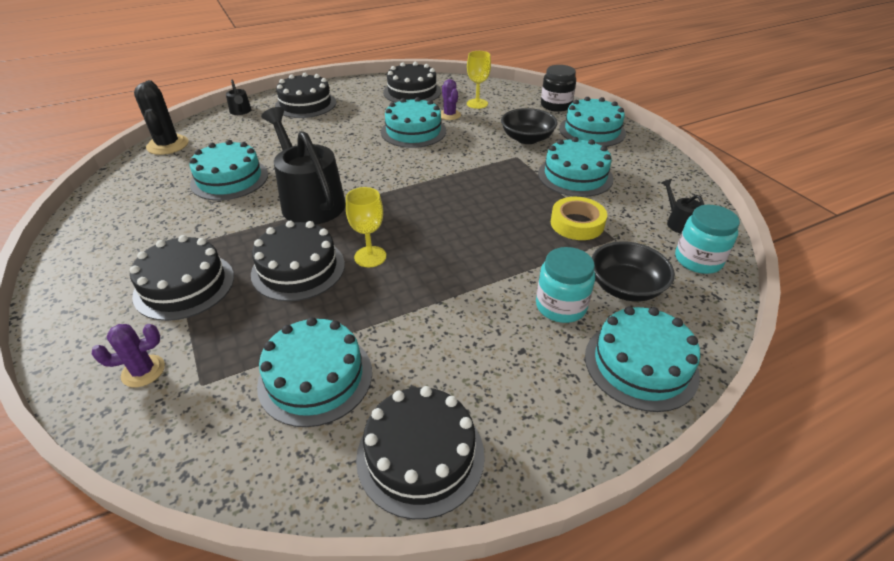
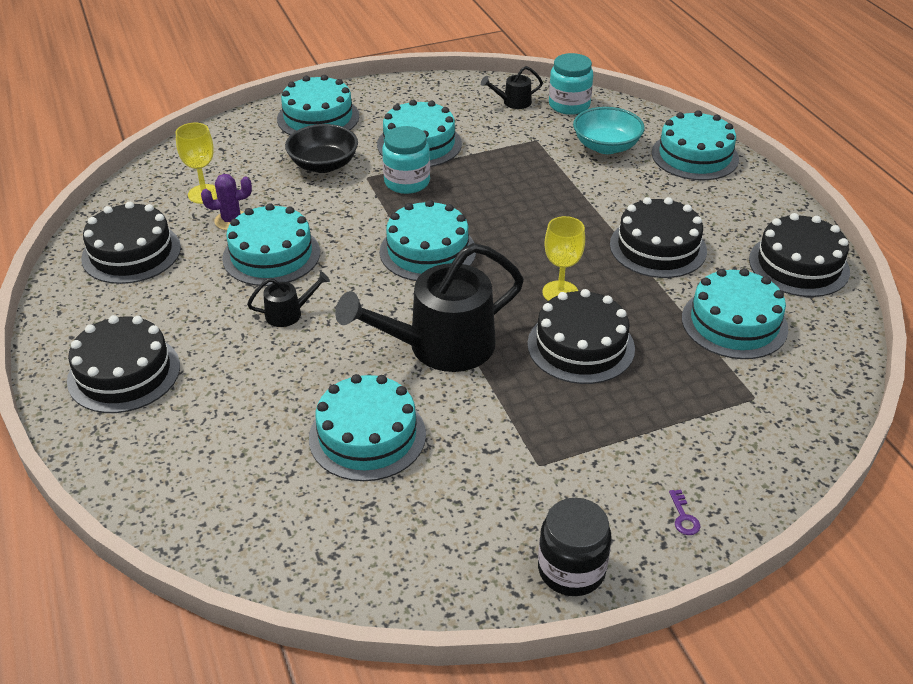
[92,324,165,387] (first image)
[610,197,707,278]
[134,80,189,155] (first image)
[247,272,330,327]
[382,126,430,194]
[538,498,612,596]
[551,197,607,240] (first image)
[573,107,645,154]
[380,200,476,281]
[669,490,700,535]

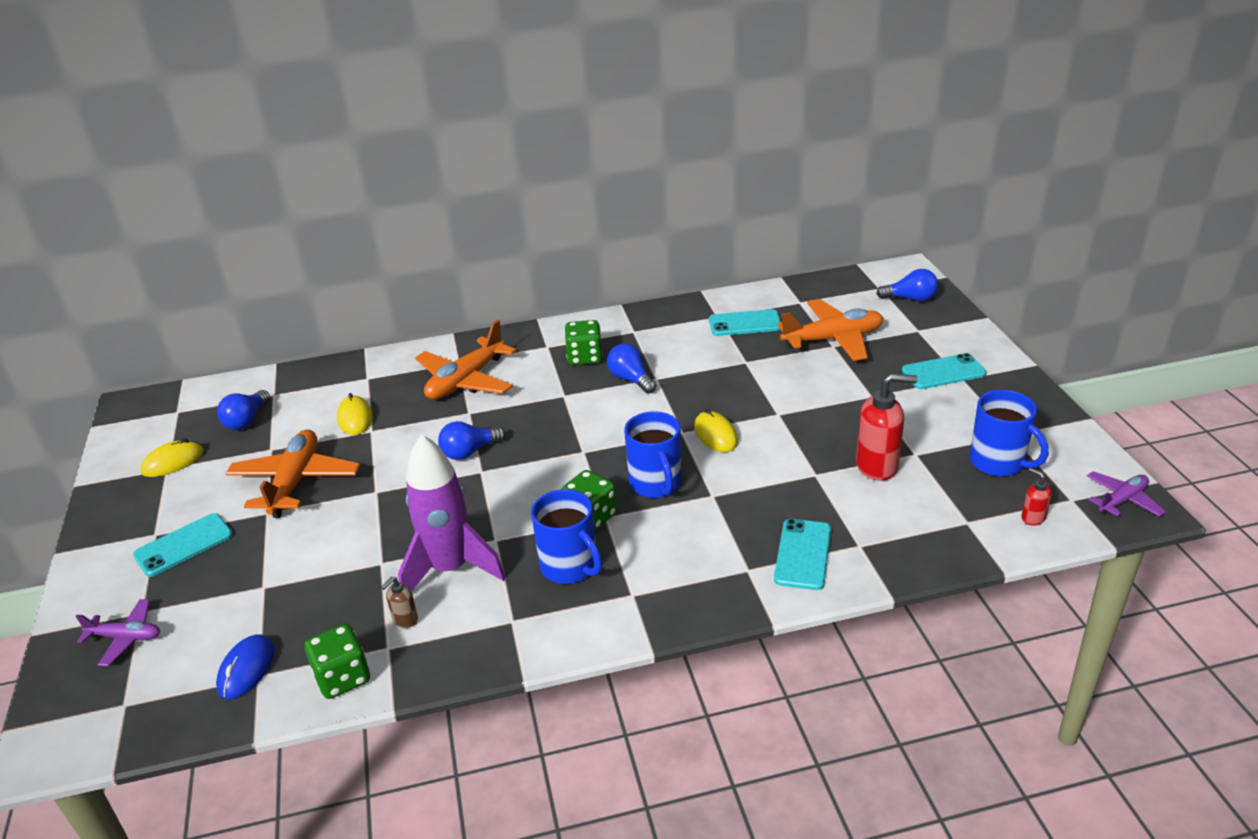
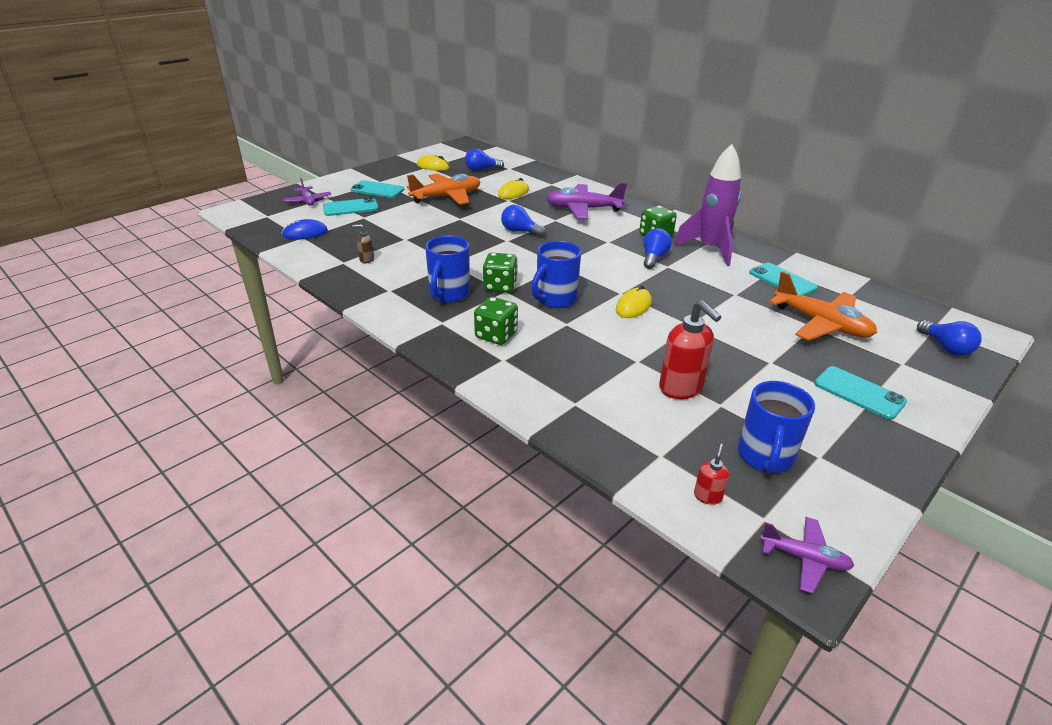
[474,297,518,345]
[674,144,741,266]
[546,183,627,219]
[323,197,379,216]

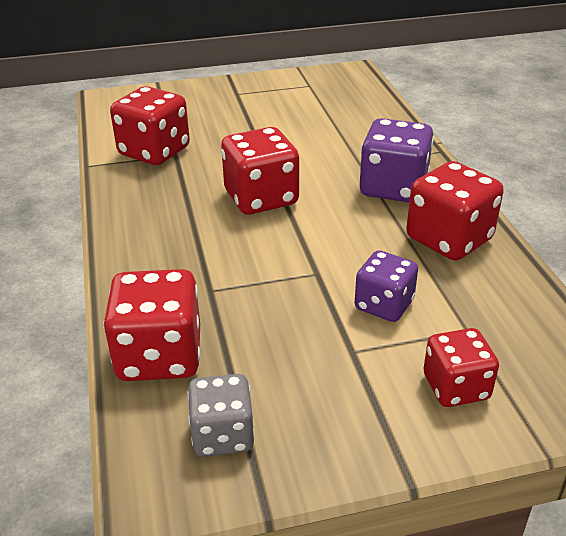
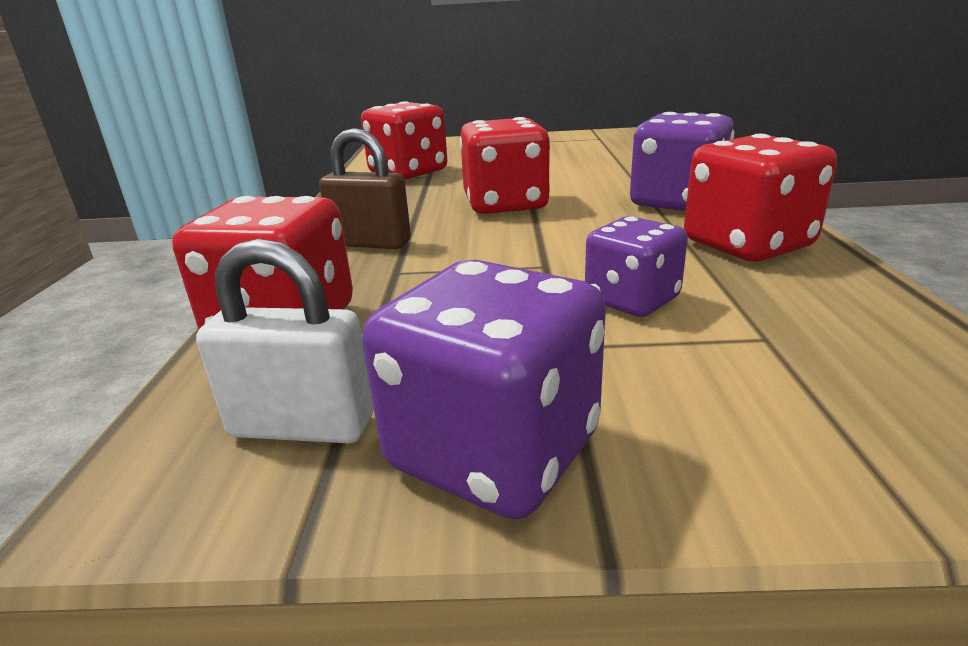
[196,238,373,443]
[423,328,499,407] (first image)
[319,128,411,249]
[362,260,606,519]

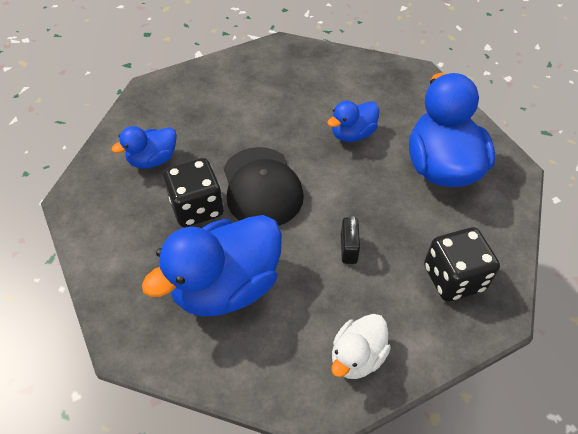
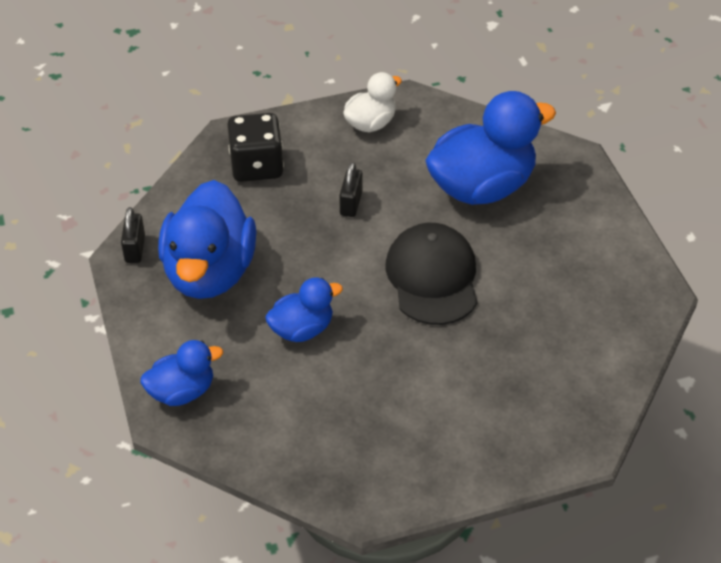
[140,340,223,406]
[163,158,224,227] (first image)
[121,207,145,263]

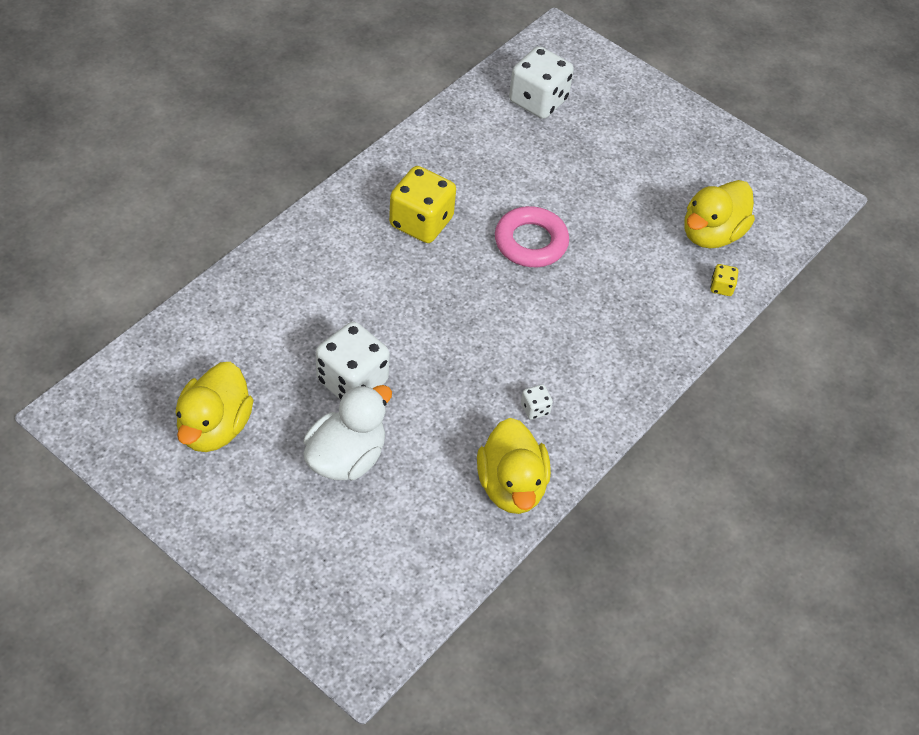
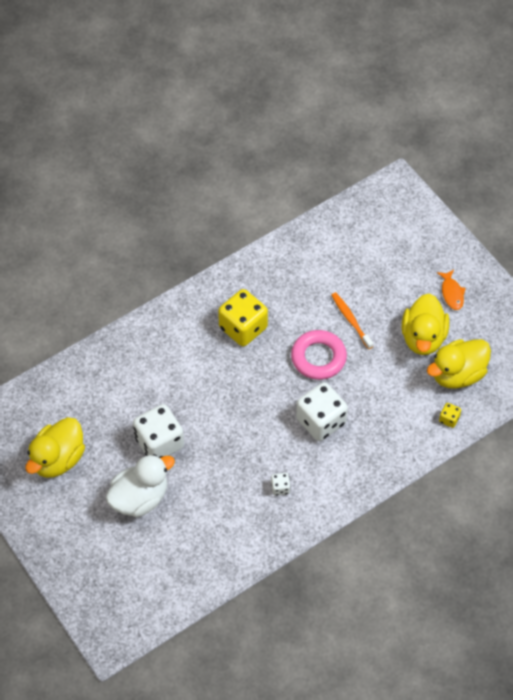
[402,293,449,355]
[296,382,348,441]
[331,292,373,349]
[437,270,466,310]

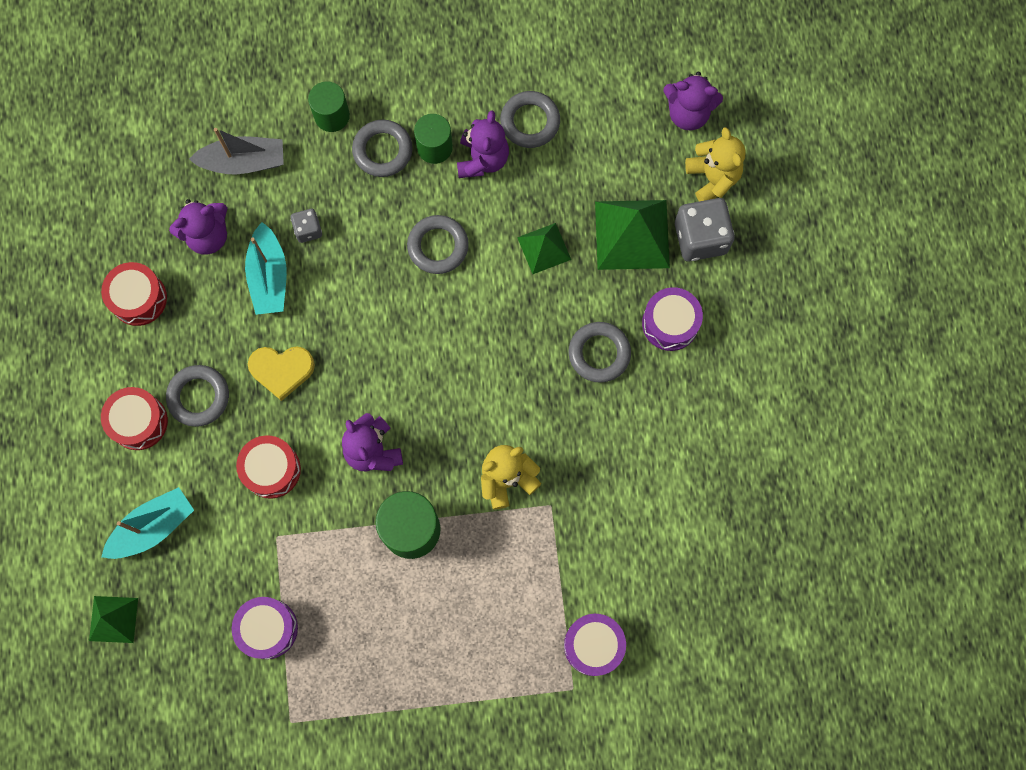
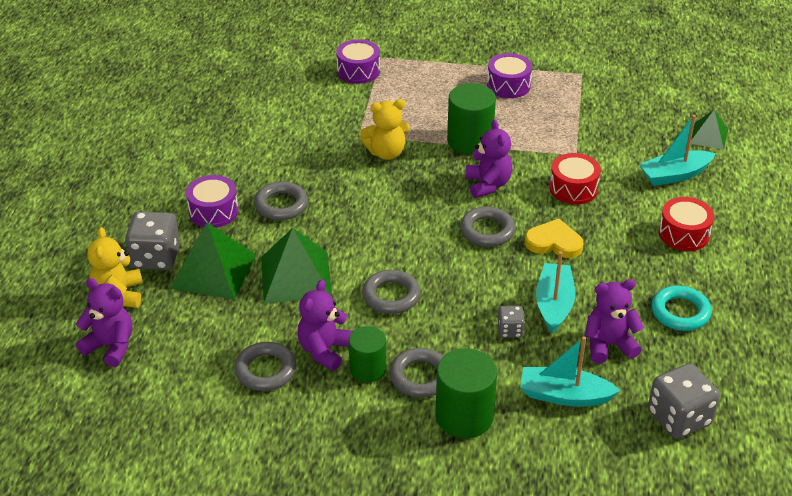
[652,286,711,331]
[460,207,515,247]
[520,336,621,407]
[487,53,532,98]
[435,348,497,438]
[261,228,332,303]
[648,363,720,439]

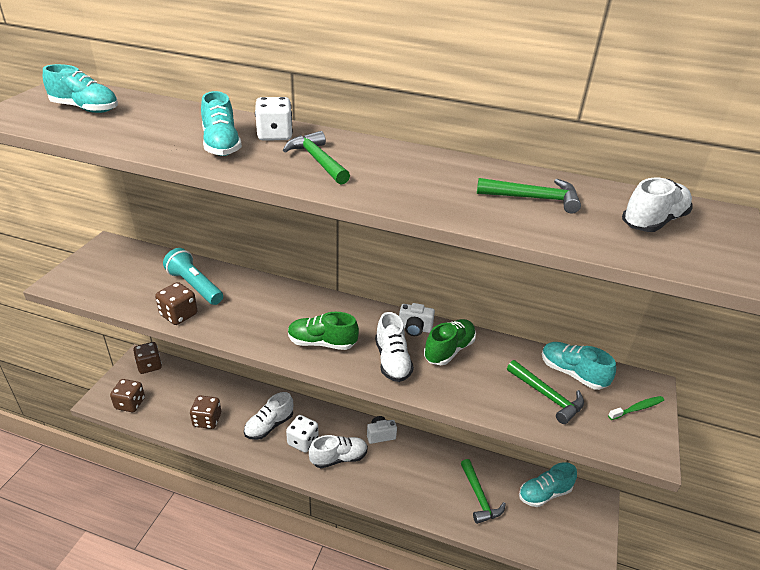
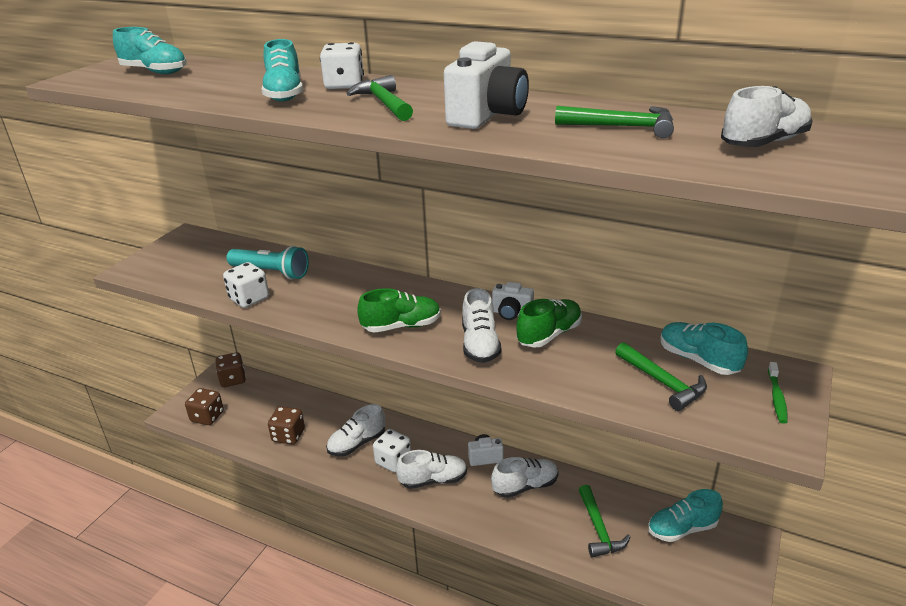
[223,262,269,308]
[226,246,309,280]
[357,288,441,333]
[768,362,788,424]
[444,41,529,129]
[491,457,558,498]

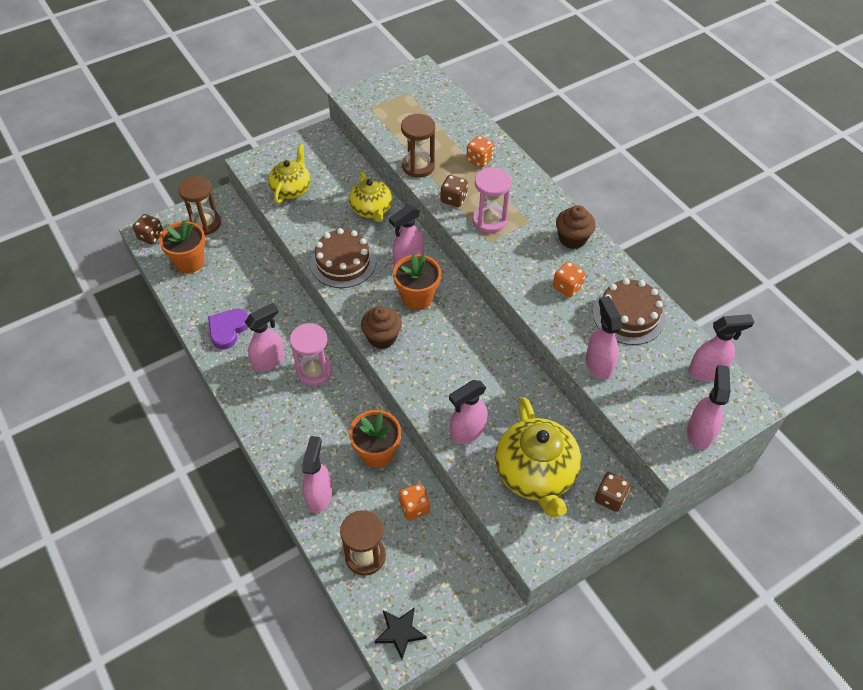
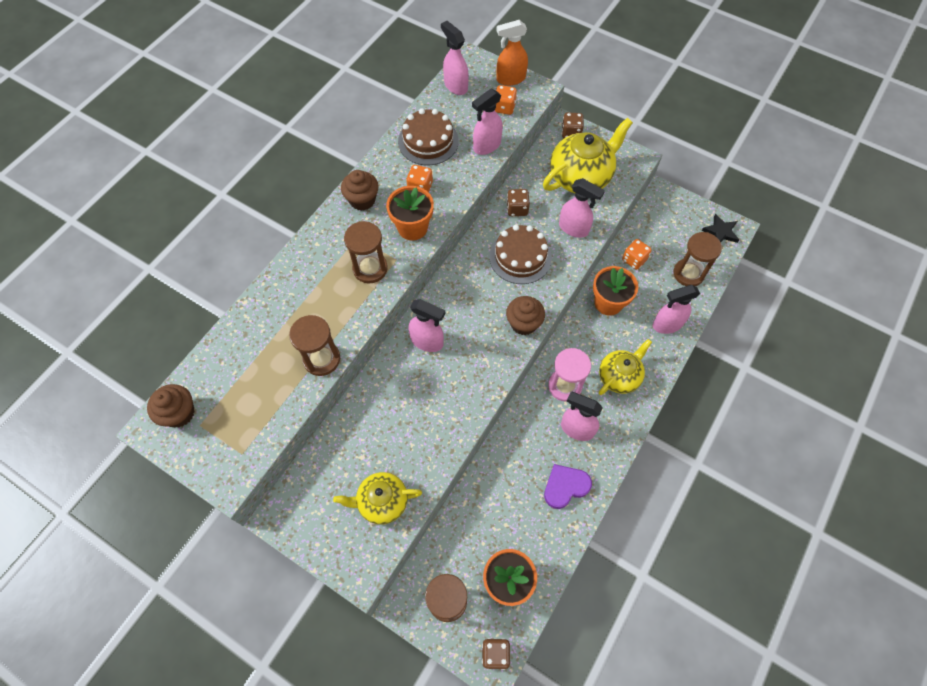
[544,464,592,509]
[489,225,552,284]
[599,339,652,395]
[386,186,434,240]
[507,189,530,216]
[495,85,517,115]
[344,221,388,283]
[496,20,528,86]
[147,384,195,427]

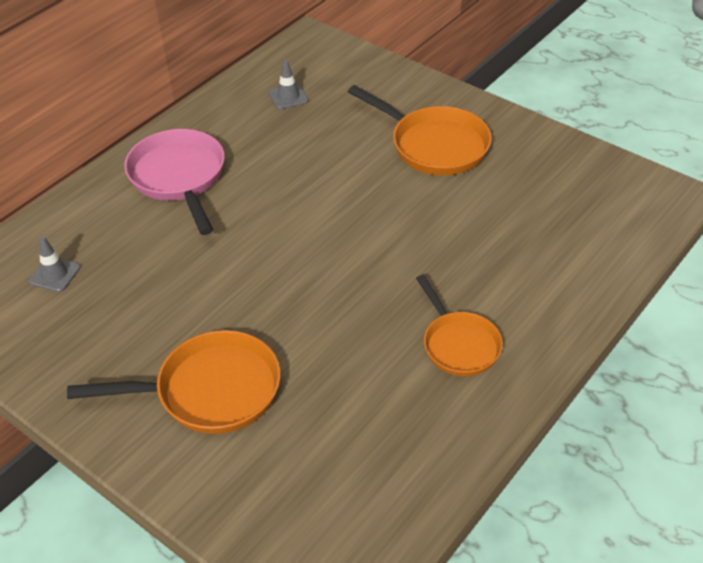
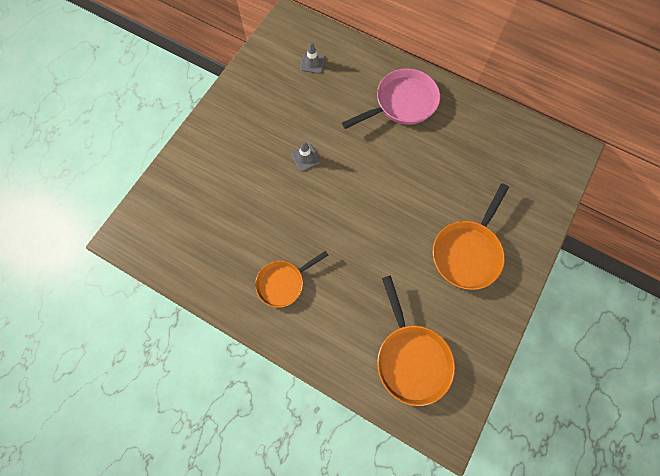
[377,276,455,406]
[291,141,321,171]

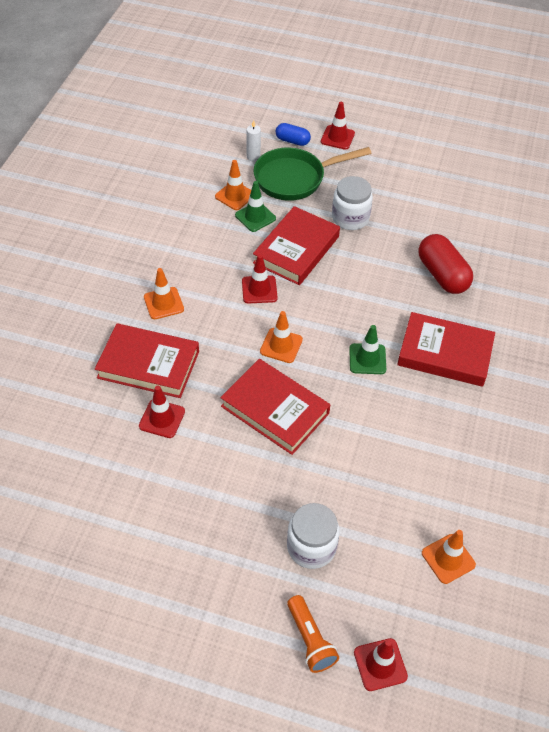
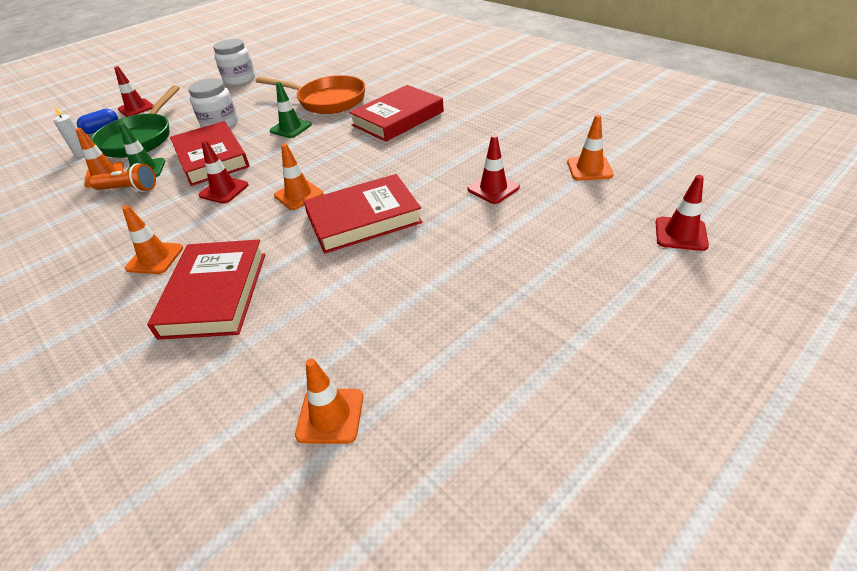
[147,239,265,340]
[468,135,520,204]
[213,39,255,85]
[89,163,156,192]
[270,82,312,138]
[256,75,365,114]
[295,358,363,444]

